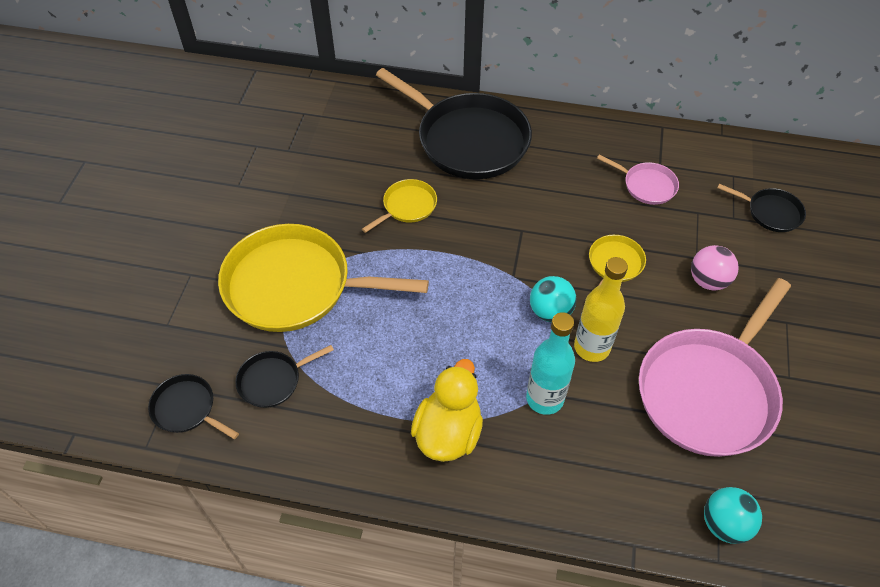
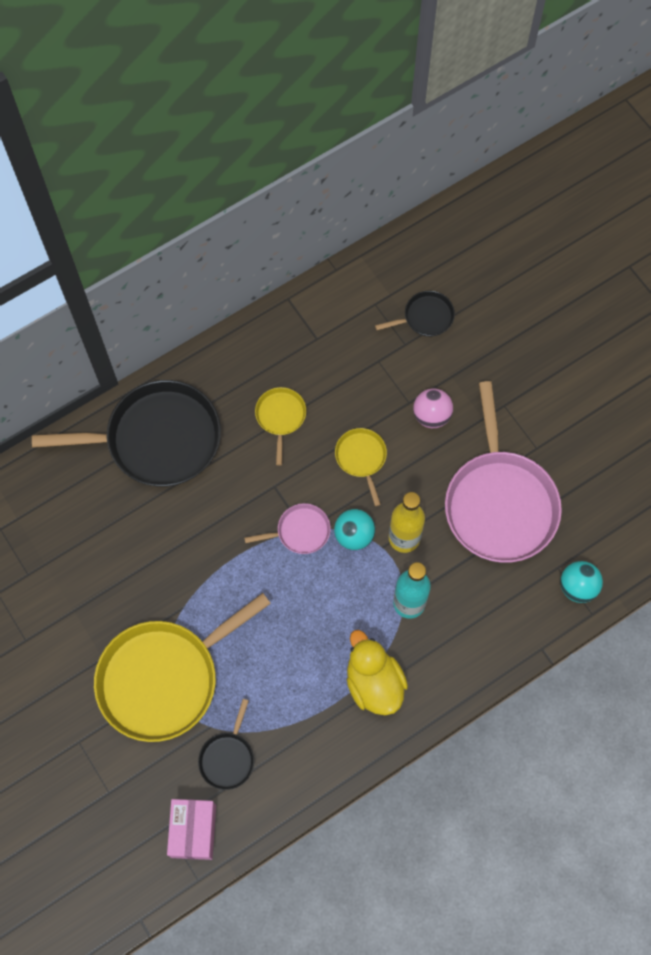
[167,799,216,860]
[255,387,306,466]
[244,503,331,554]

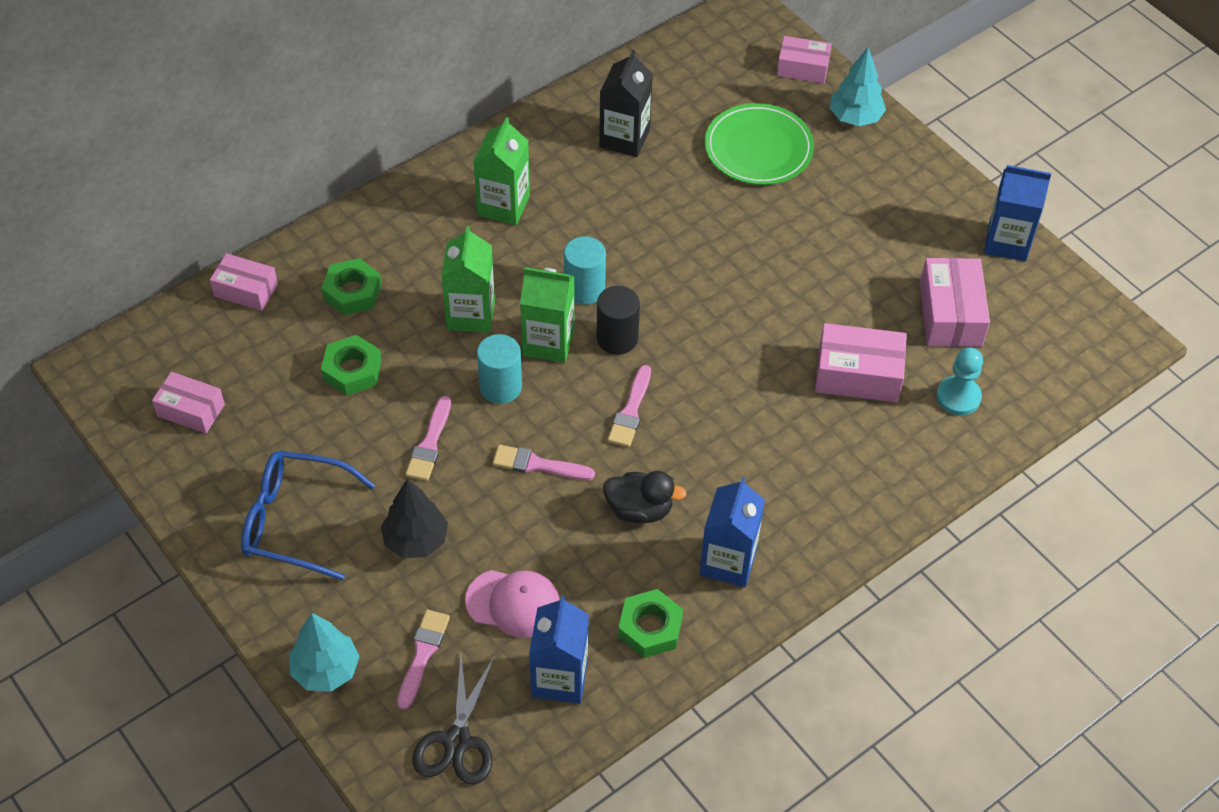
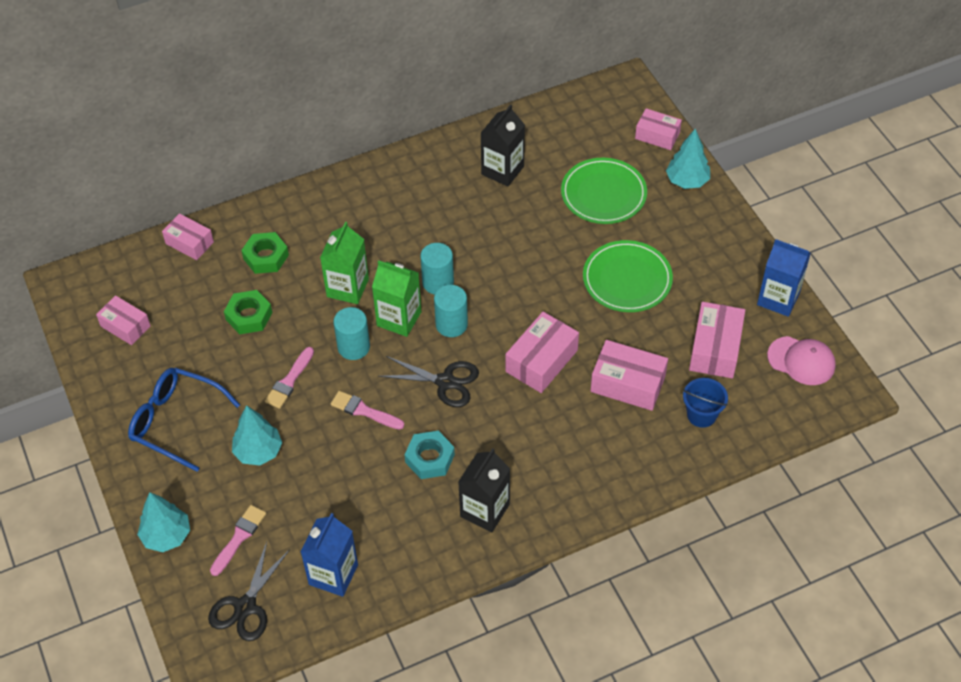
[232,405,282,466]
[767,336,836,385]
[474,117,530,225] (first image)
[434,285,468,337]
[405,431,455,479]
[378,356,479,407]
[618,589,683,658] (first image)
[458,448,510,532]
[683,378,728,428]
[506,312,579,393]
[583,240,673,312]

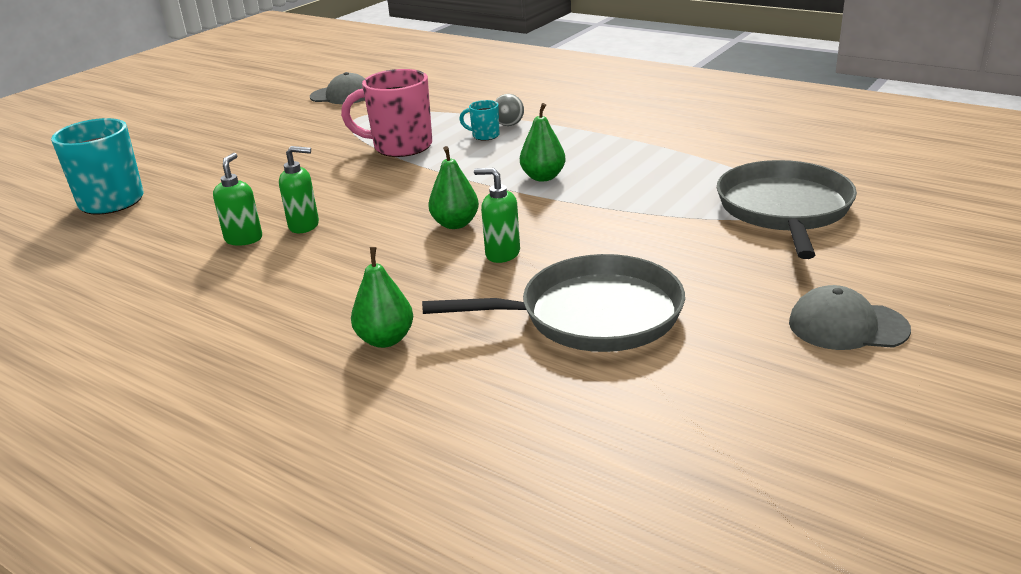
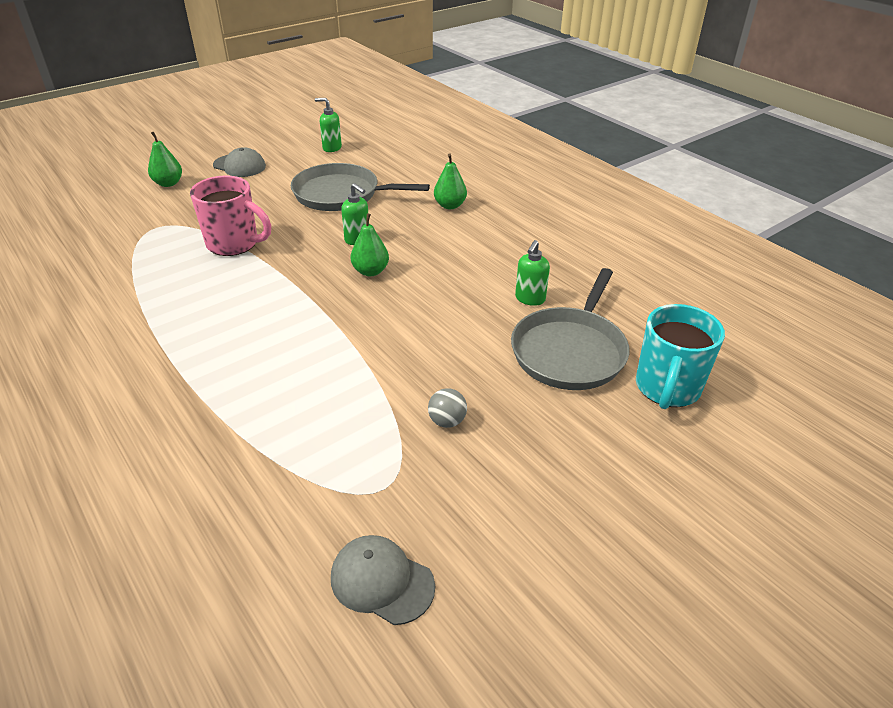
[315,98,342,152]
[190,176,271,256]
[459,100,499,140] (first image)
[428,388,467,428]
[148,131,182,187]
[511,268,629,390]

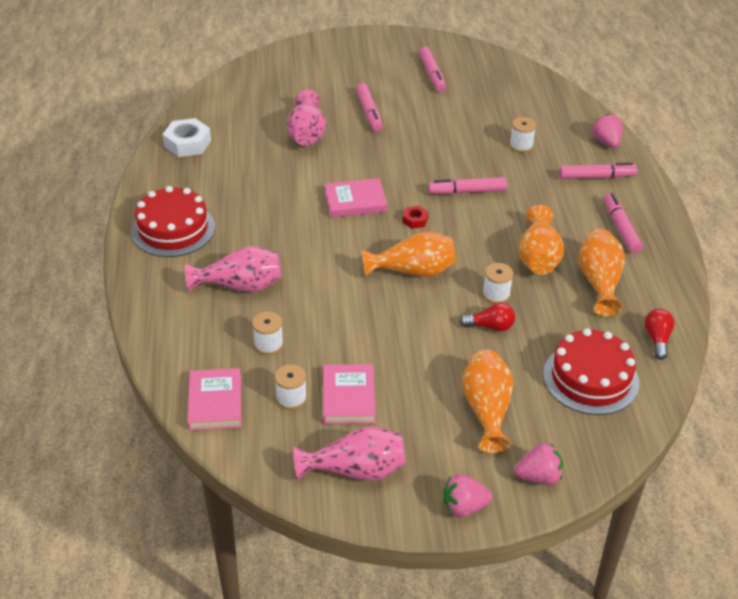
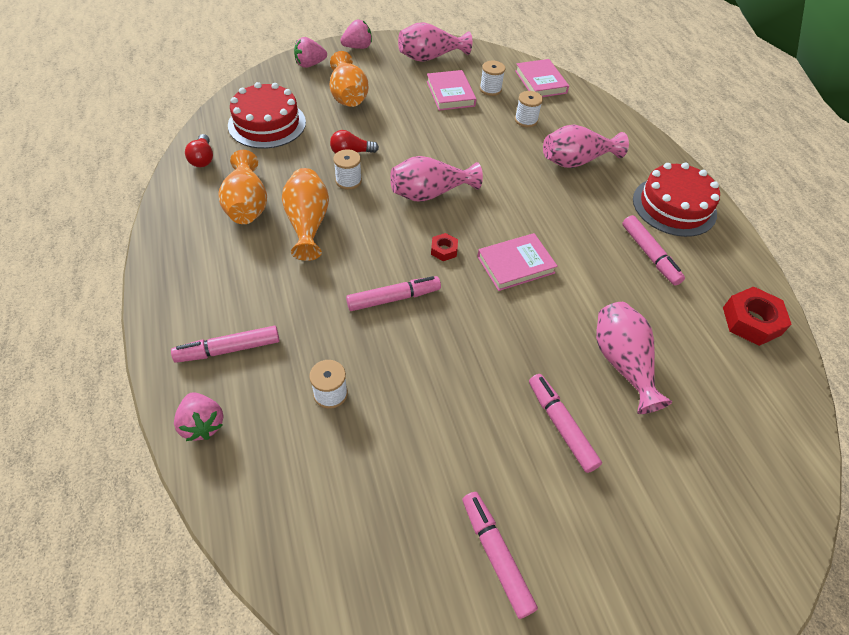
[723,286,792,346]
[390,156,483,202]
[622,215,685,286]

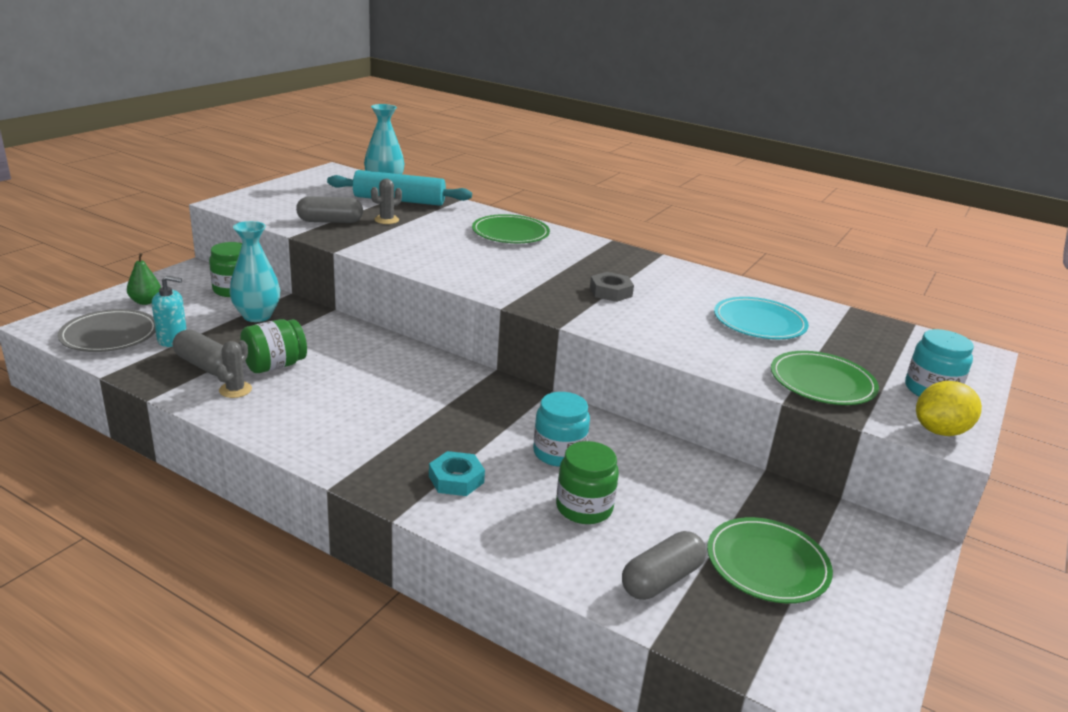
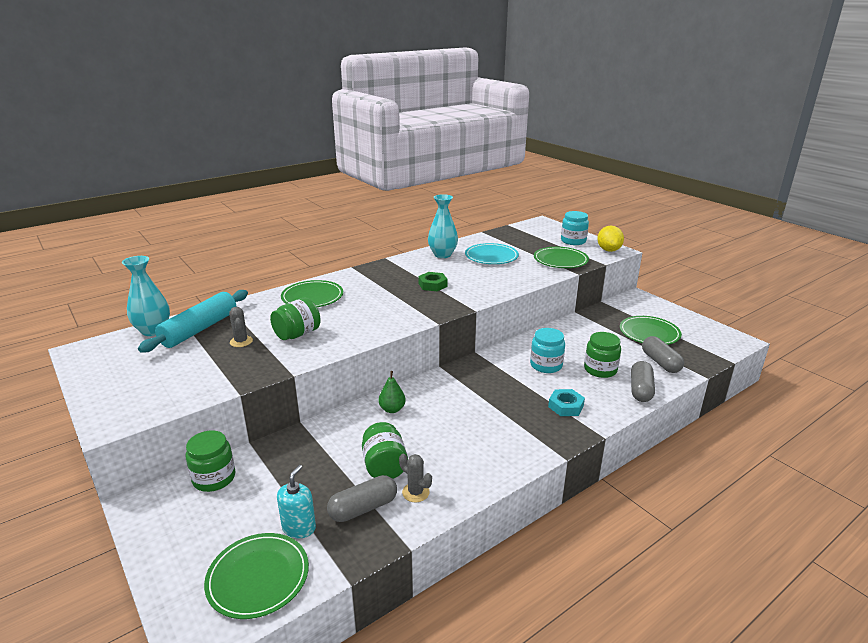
[204,533,309,619]
[379,371,406,413]
[428,194,458,258]
[631,361,655,402]
[418,272,448,291]
[270,298,321,340]

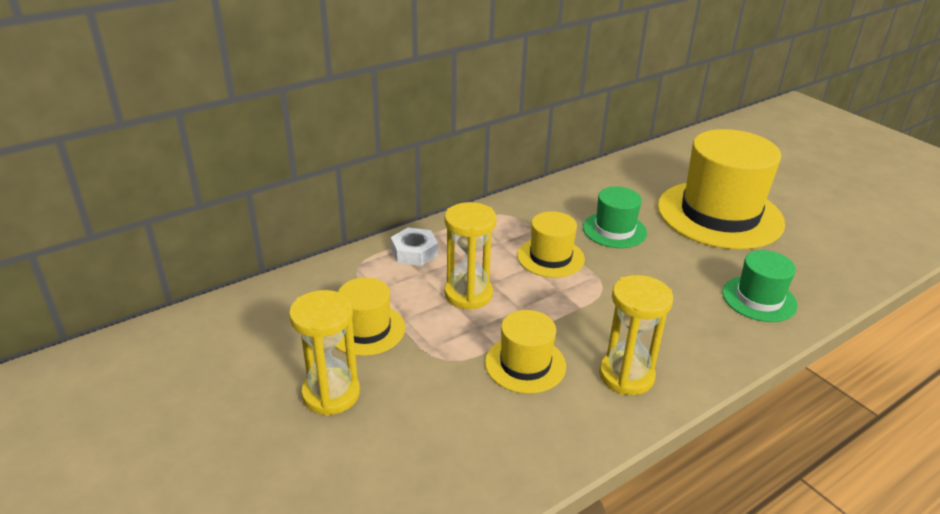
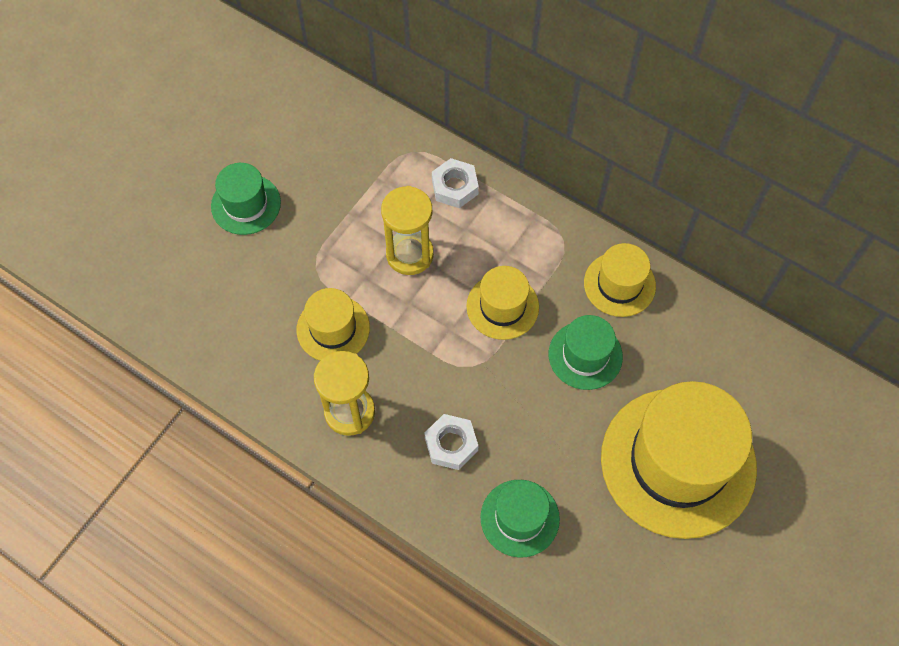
[211,163,281,235]
[584,243,656,317]
[424,414,478,470]

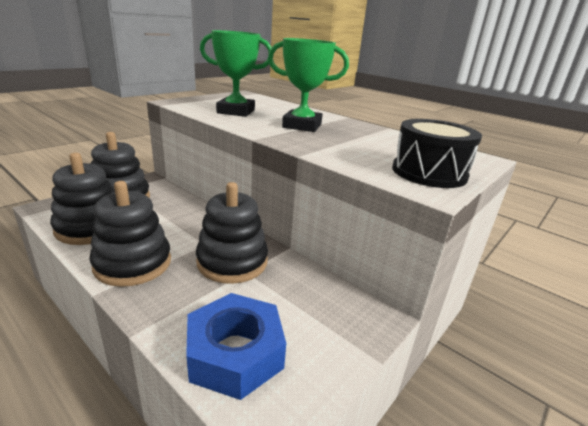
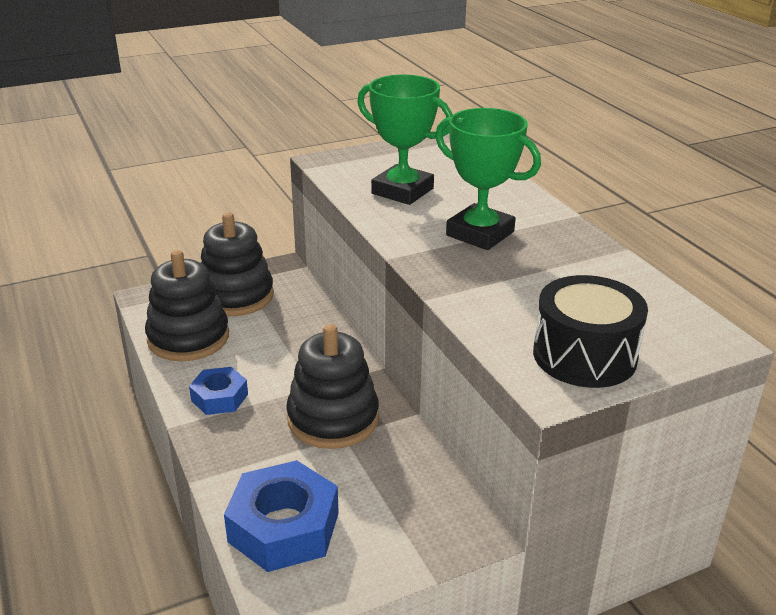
[189,367,248,415]

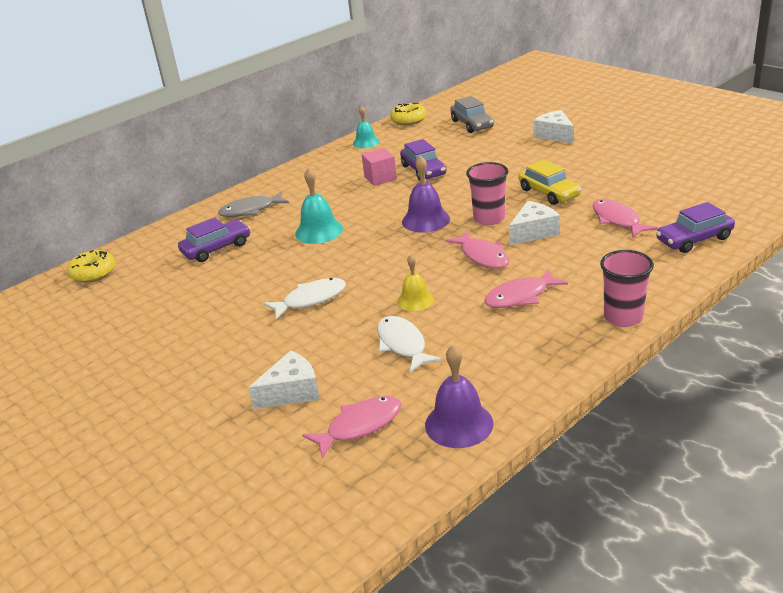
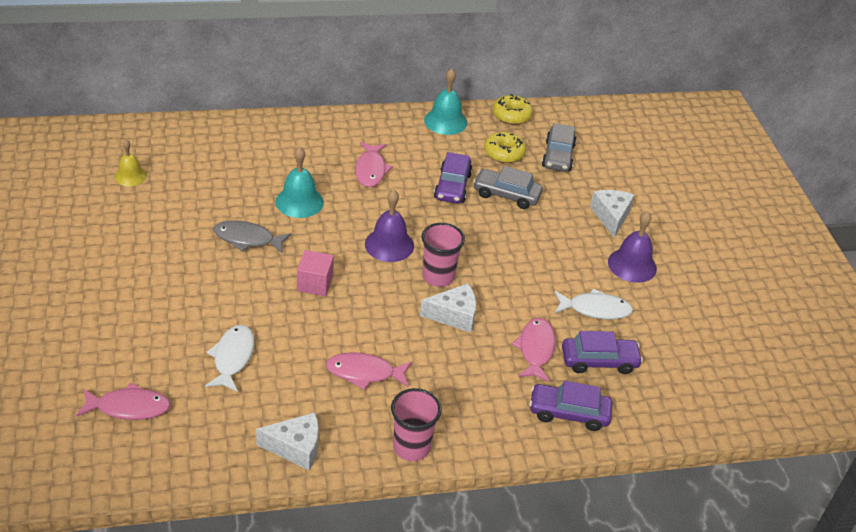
[484,132,526,163]
[562,331,643,374]
[213,220,291,254]
[256,412,319,470]
[555,289,633,320]
[424,68,467,135]
[297,250,334,296]
[114,140,147,186]
[608,211,657,283]
[355,142,393,187]
[519,159,581,205] (first image)
[473,166,543,209]

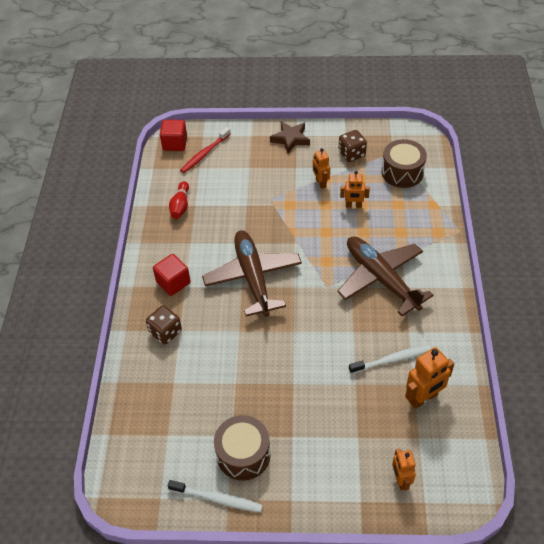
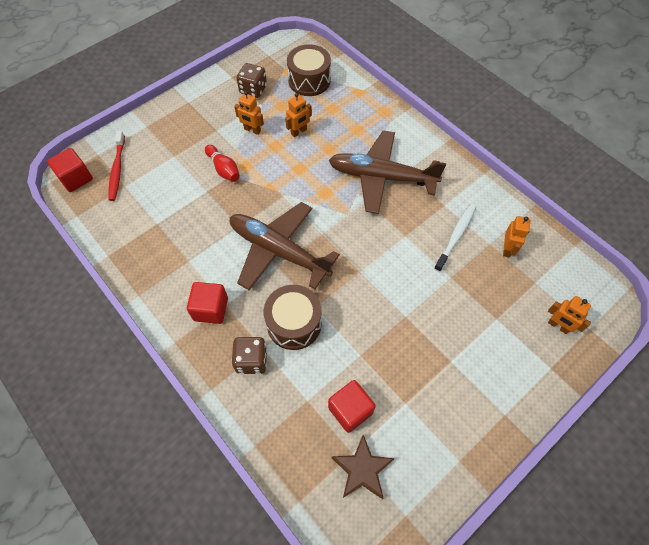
[167,480,263,512] (first image)
[205,145,240,182]
[264,285,322,350]
[332,435,395,499]
[503,216,530,258]
[328,380,376,433]

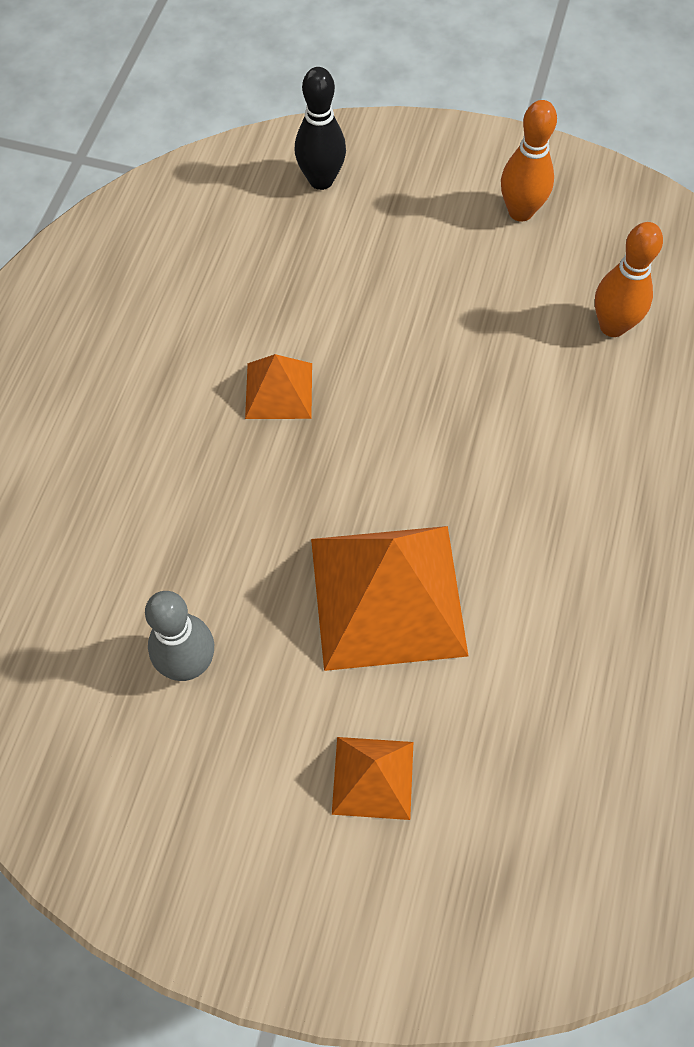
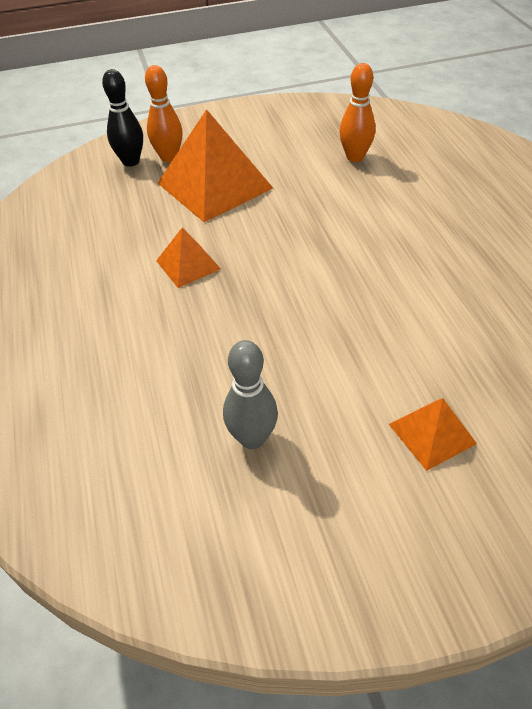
[158,109,273,222]
[145,65,183,162]

